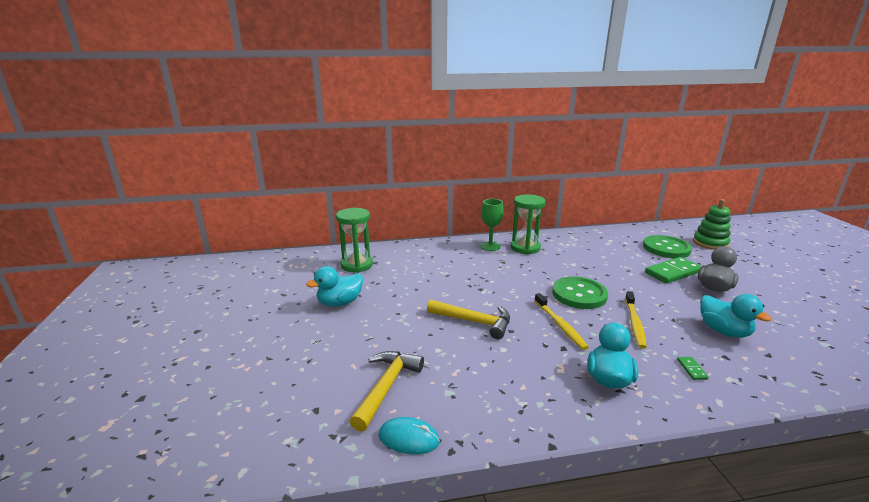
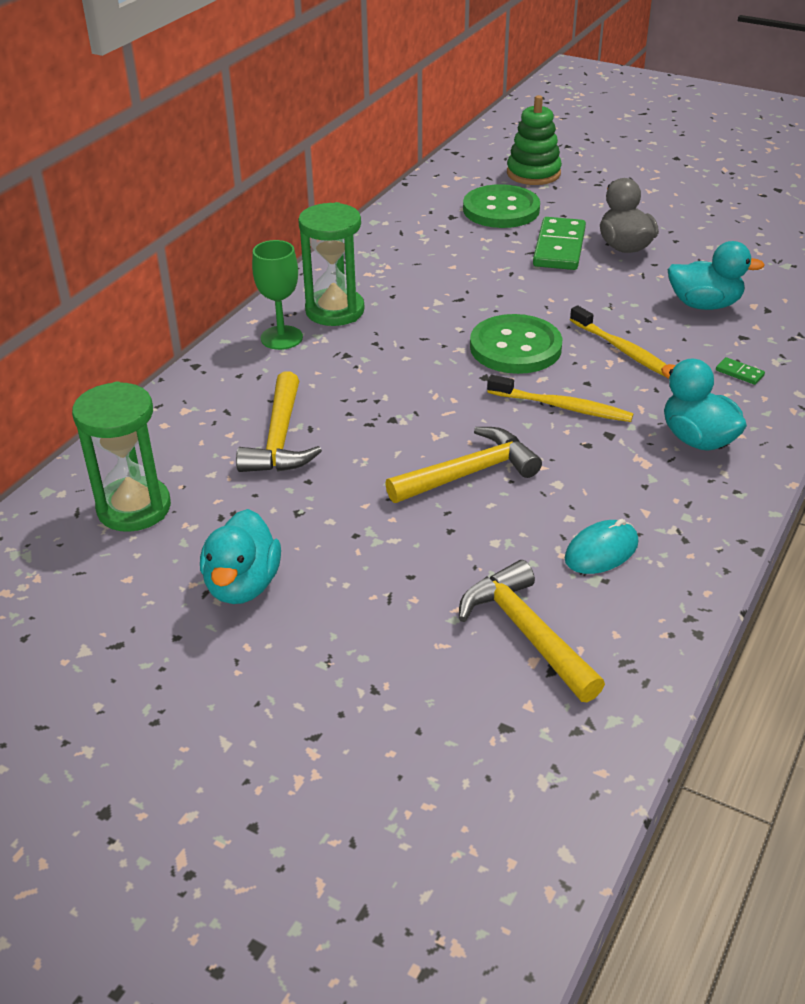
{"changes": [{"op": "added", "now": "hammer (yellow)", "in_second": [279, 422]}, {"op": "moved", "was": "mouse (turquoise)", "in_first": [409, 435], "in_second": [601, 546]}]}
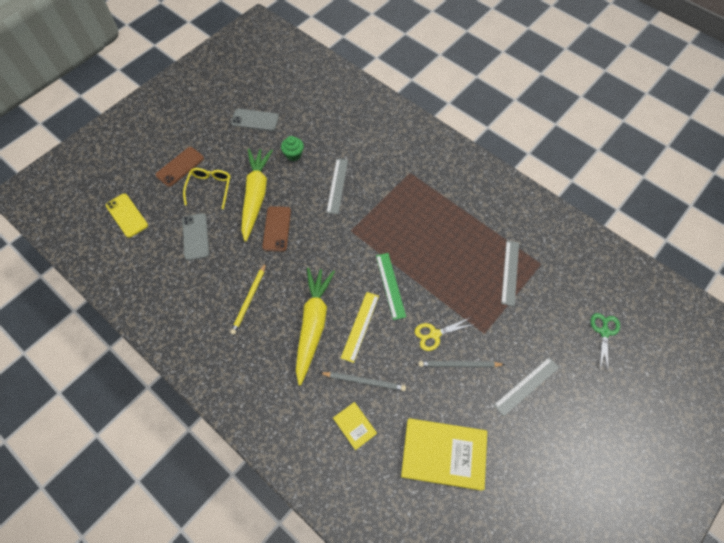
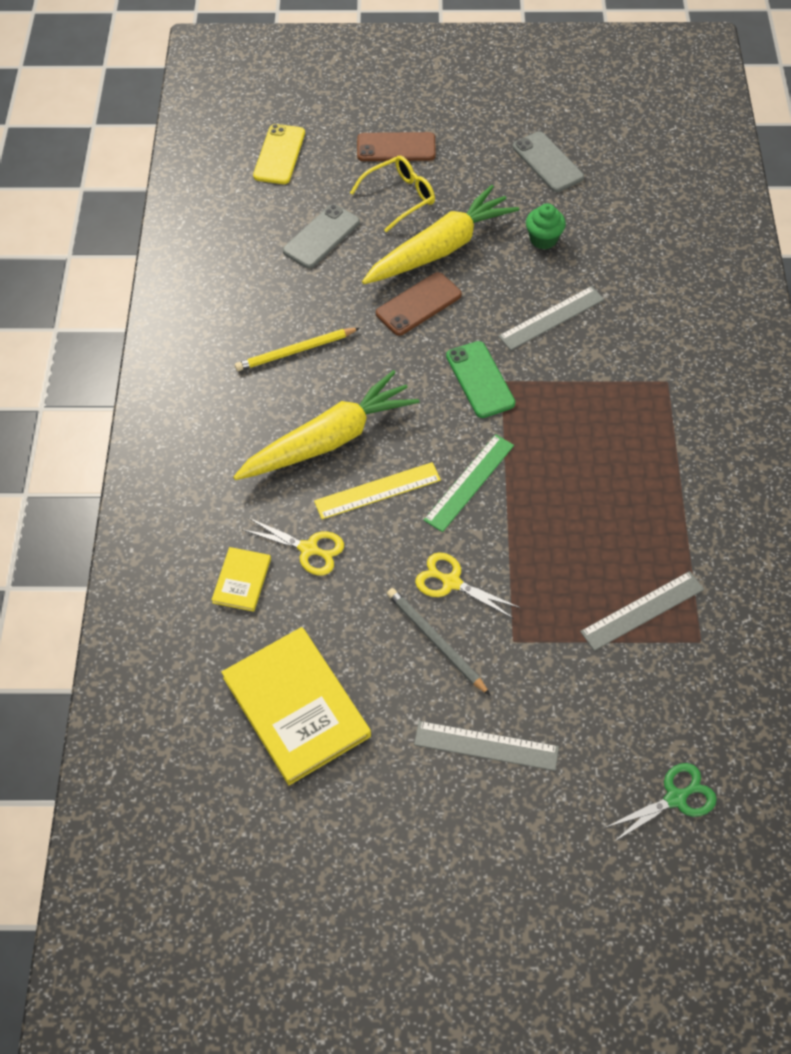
{"changes": [{"op": "replaced", "was": "pencil (grey)", "now": "scissors (yellow)", "in_first": [363, 381], "in_second": [293, 546]}, {"op": "added", "now": "phone (green)", "in_second": [480, 379]}]}
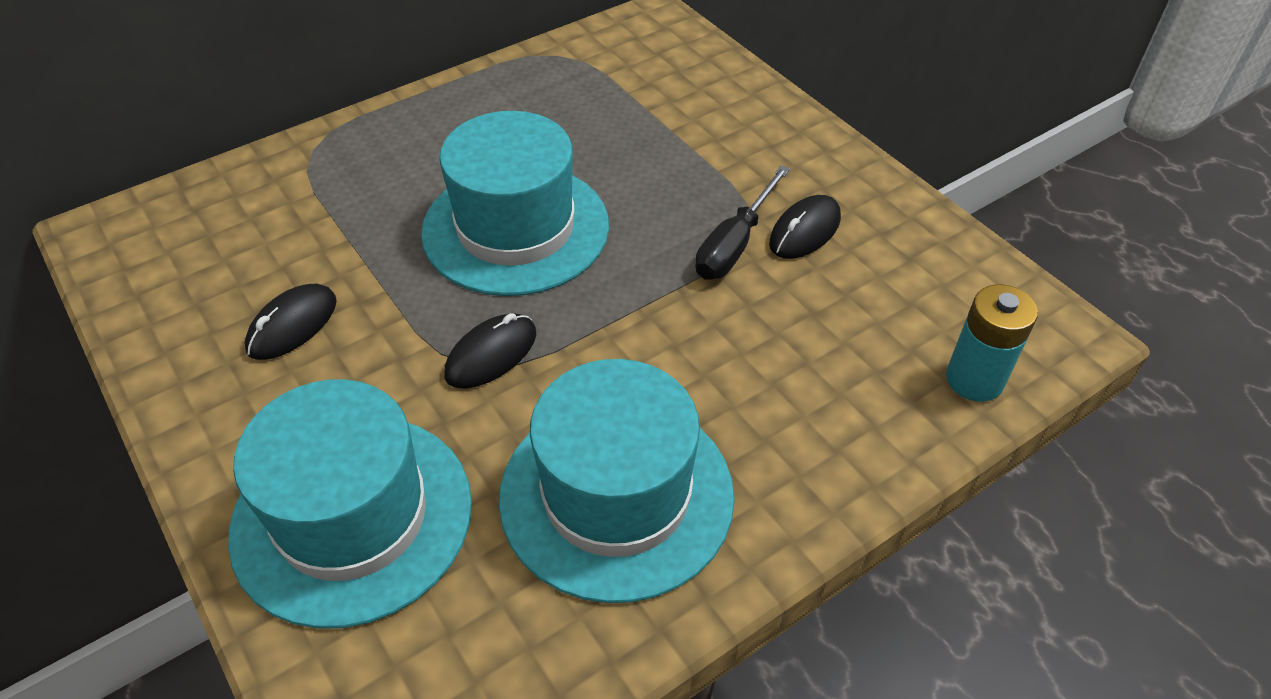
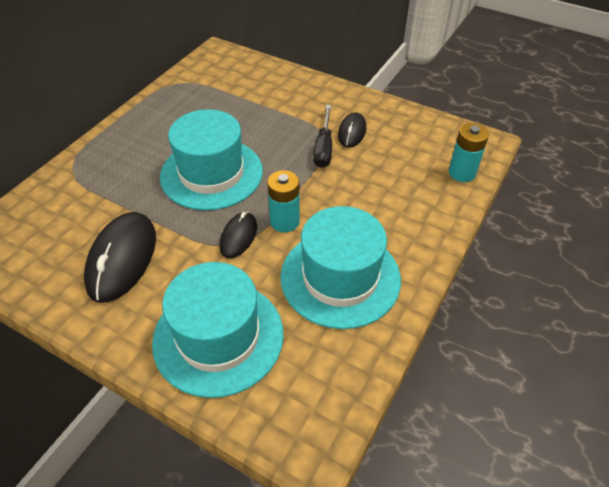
{"changes": [{"op": "resized", "was": "mouse (black)", "in_first": [291, 322], "in_second": [120, 257], "ratio": 1.8}, {"op": "added", "now": "battery (turquoise)", "in_second": [283, 201]}]}
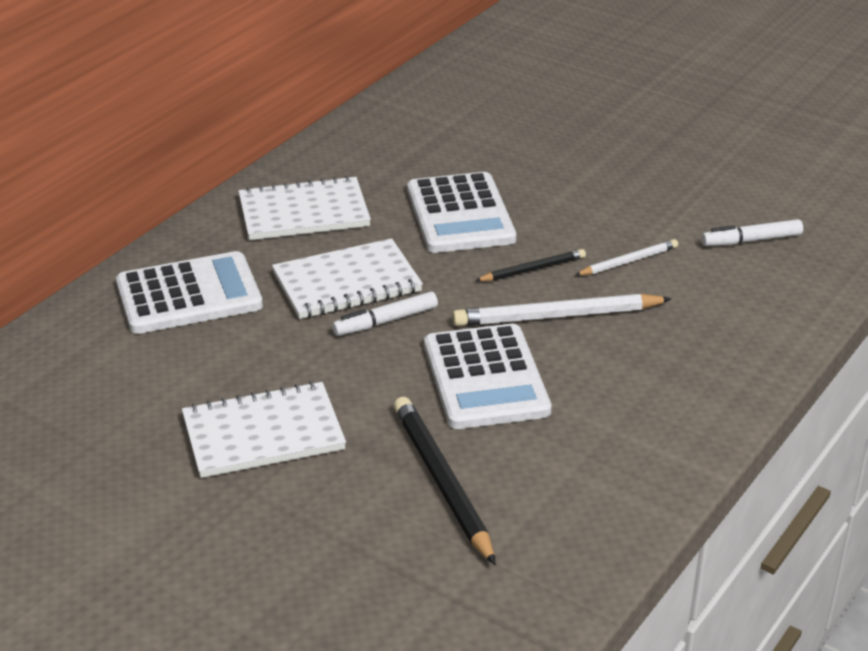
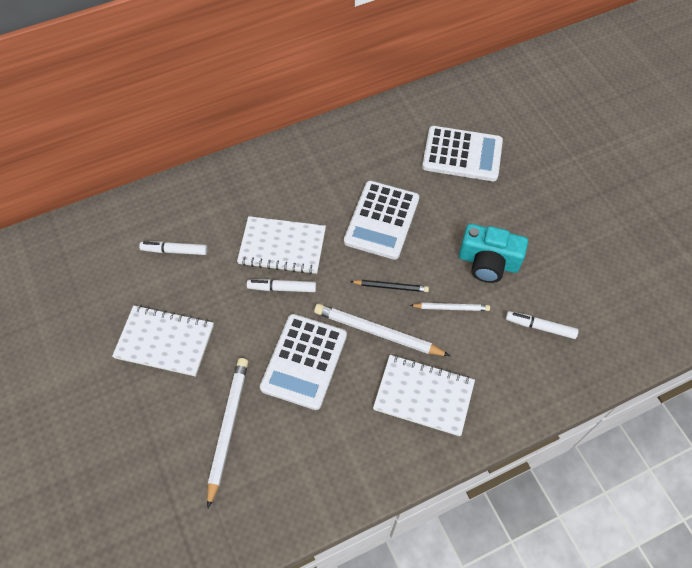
{"changes": [{"op": "added", "now": "marker (white)", "in_second": [173, 248]}, {"op": "recoloured", "was": "pencil (black)", "now": "pencil (white)", "in_first": [445, 481], "in_second": [227, 433]}, {"op": "moved", "was": "notebook (white)", "in_first": [305, 208], "in_second": [424, 395]}, {"op": "moved", "was": "calculator (white)", "in_first": [189, 292], "in_second": [462, 153]}, {"op": "added", "now": "camera (turquoise)", "in_second": [493, 253]}]}
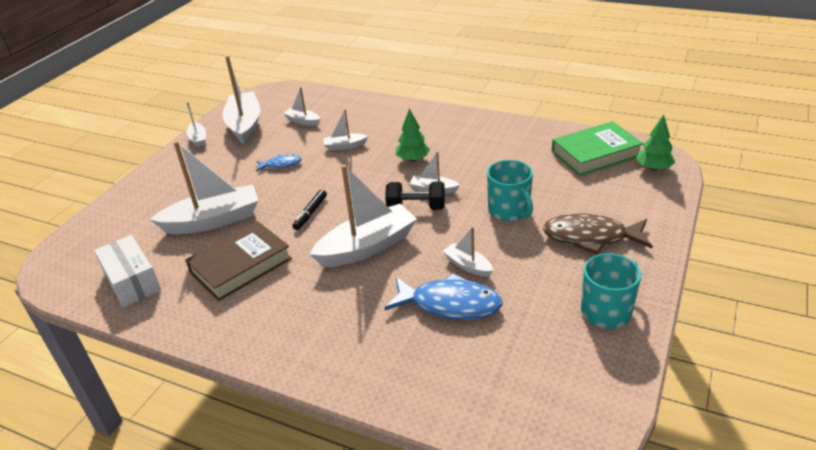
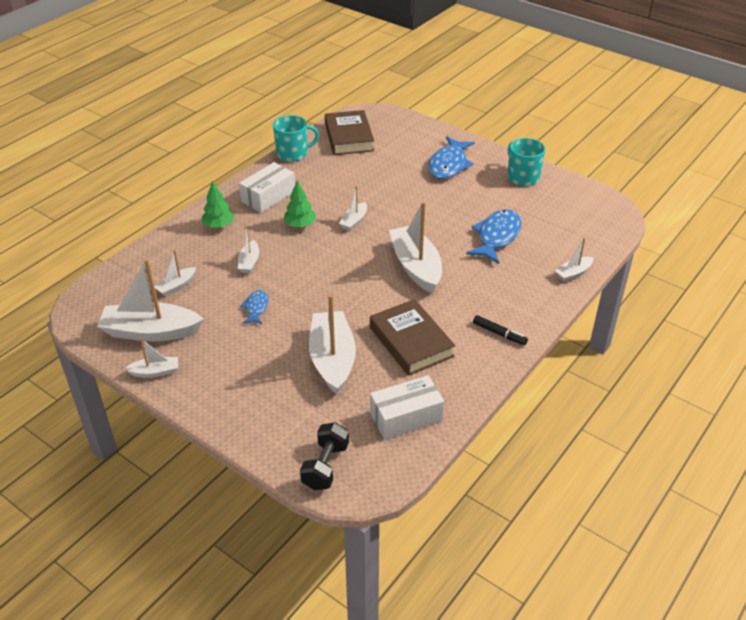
{"changes": [{"op": "moved", "was": "tree (green)", "in_first": [655, 143], "in_second": [218, 204]}, {"op": "added", "now": "box (white)", "in_second": [267, 187]}, {"op": "moved", "was": "mug (turquoise)", "in_first": [510, 190], "in_second": [296, 138]}, {"op": "moved", "was": "dumbbell (black)", "in_first": [415, 196], "in_second": [324, 456]}, {"op": "recoloured", "was": "book (green)", "now": "book (brown)", "in_first": [598, 148], "in_second": [349, 132]}, {"op": "recoloured", "was": "fish (brown)", "now": "fish (blue)", "in_first": [598, 234], "in_second": [451, 157]}, {"op": "moved", "was": "marker (black)", "in_first": [309, 210], "in_second": [500, 330]}, {"op": "moved", "was": "boat (white)", "in_first": [468, 252], "in_second": [574, 260]}]}
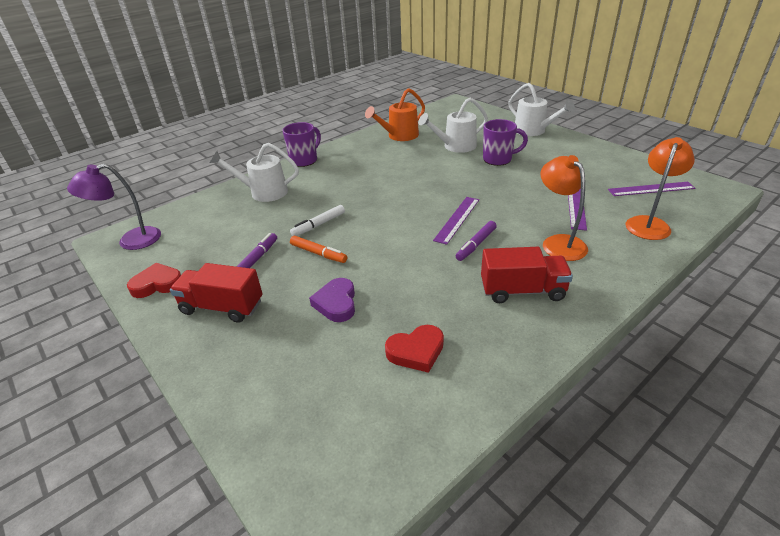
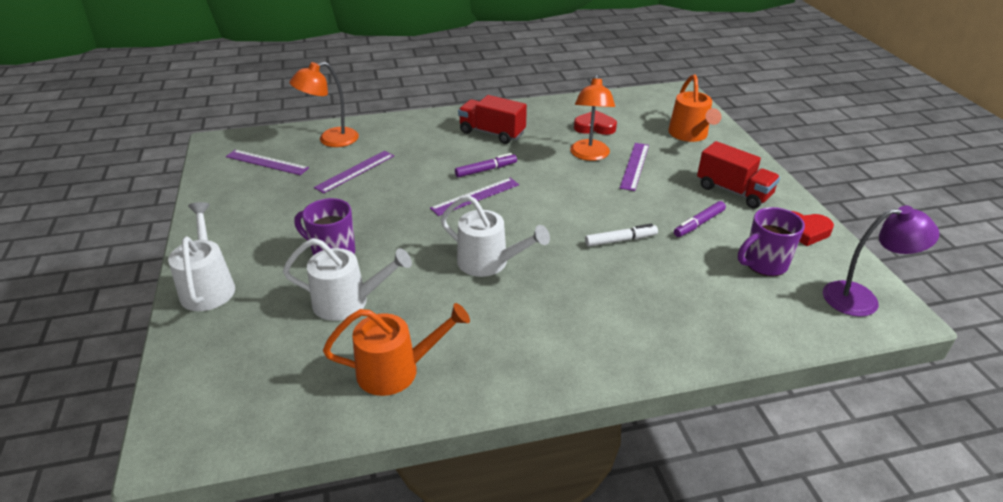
{"changes": [{"op": "moved", "was": "watering can (white)", "in_first": [254, 172], "in_second": [495, 236]}, {"op": "moved", "was": "lamp (orange)", "in_first": [564, 208], "in_second": [592, 117]}, {"op": "replaced", "was": "heart (purple)", "now": "ruler (purple)", "in_first": [332, 300], "in_second": [634, 167]}, {"op": "added", "now": "watering can (orange)", "in_second": [695, 108]}, {"op": "moved", "was": "mug (purple)", "in_first": [302, 144], "in_second": [771, 241]}, {"op": "removed", "was": "marker (orange)", "in_first": [318, 249]}]}
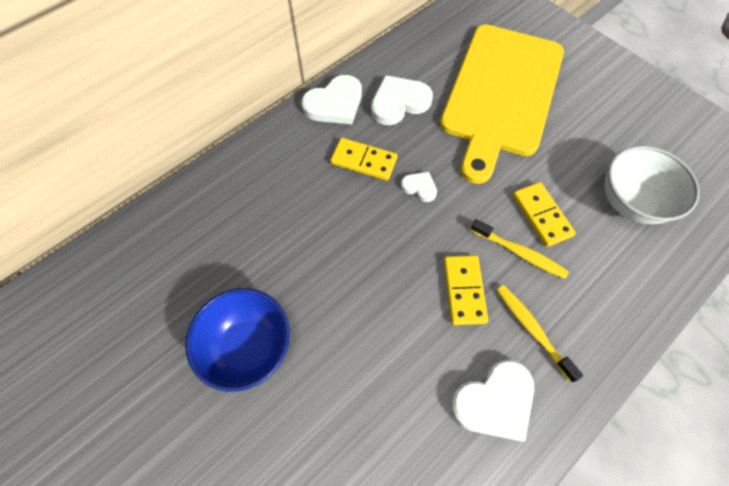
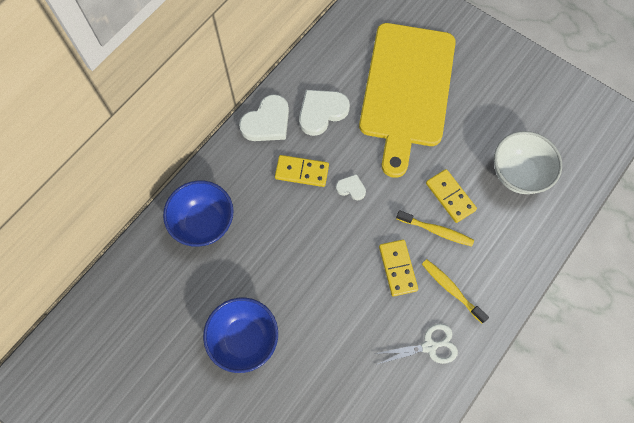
{"changes": [{"op": "added", "now": "bowl (blue)", "in_second": [198, 213]}, {"op": "replaced", "was": "heart (white)", "now": "scissors (white)", "in_first": [493, 400], "in_second": [416, 344]}]}
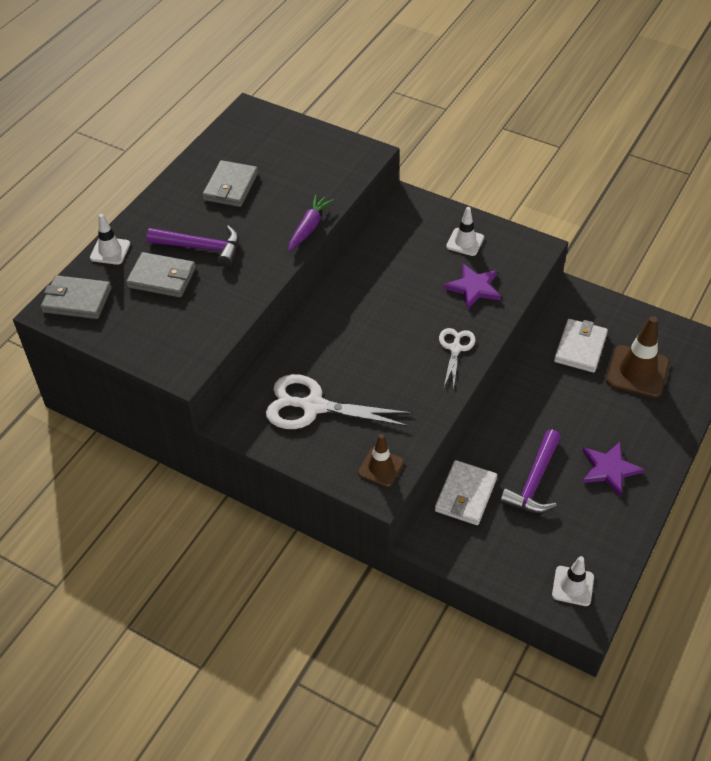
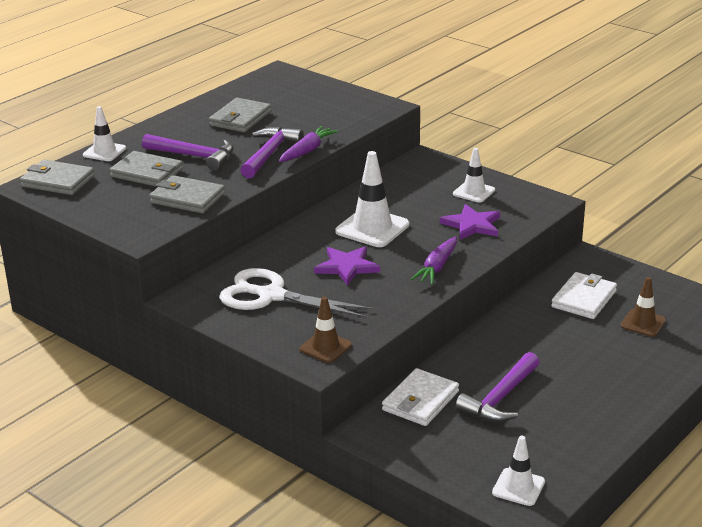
{"changes": [{"op": "added", "now": "wallet (grey)", "in_second": [187, 194]}, {"op": "added", "now": "hammer (purple)", "in_second": [272, 152]}, {"op": "moved", "was": "star (purple)", "in_first": [613, 469], "in_second": [347, 266]}, {"op": "added", "now": "traffic cone (white)", "in_second": [372, 199]}, {"op": "replaced", "was": "scissors (white)", "now": "carrot (purple)", "in_first": [457, 358], "in_second": [434, 260]}, {"op": "resized", "was": "traffic cone (brown)", "in_first": [637, 357], "in_second": [643, 307], "ratio": 0.6}]}
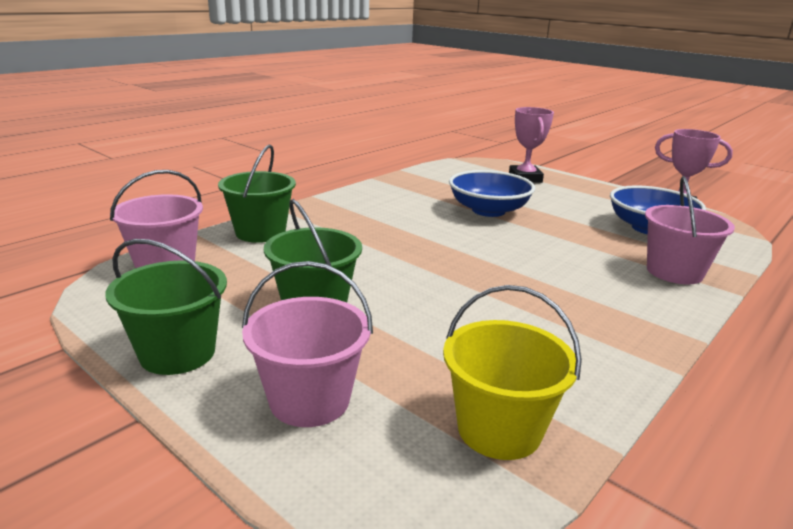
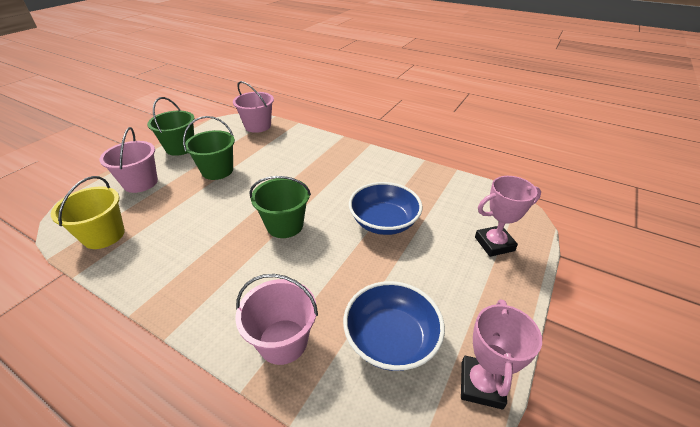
{"changes": [{"op": "moved", "was": "bucket (green)", "in_first": [257, 193], "in_second": [280, 207]}]}
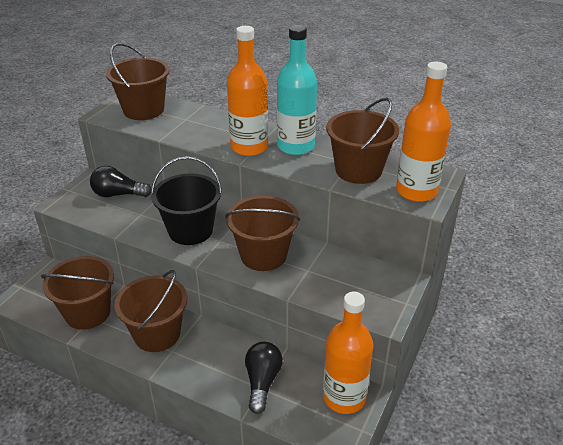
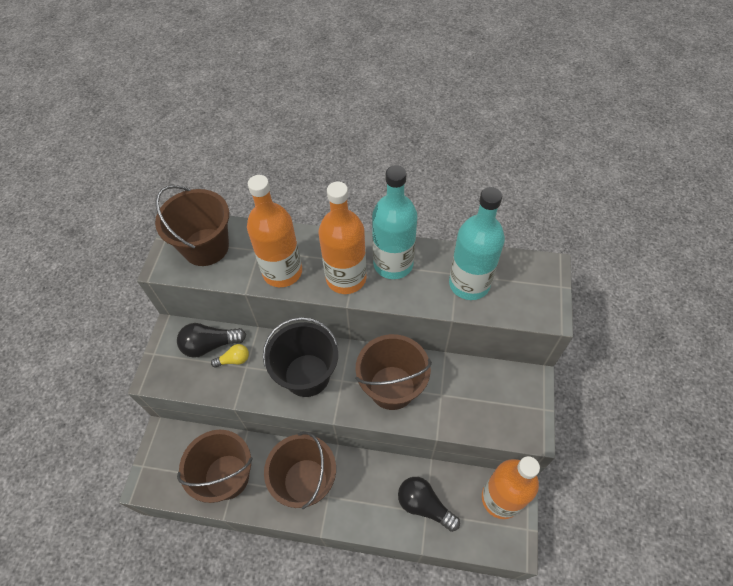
{"changes": [{"op": "added", "now": "light bulb (yellow)", "in_second": [230, 356]}, {"op": "moved", "was": "bottle (orange)", "in_first": [423, 132], "in_second": [274, 231]}, {"op": "turned", "was": "light bulb (black)", "in_first": [264, 378], "in_second": [429, 504], "clockwise": -45}, {"op": "replaced", "was": "bucket (brown)", "now": "bottle (turquoise)", "in_first": [362, 141], "in_second": [477, 243]}]}
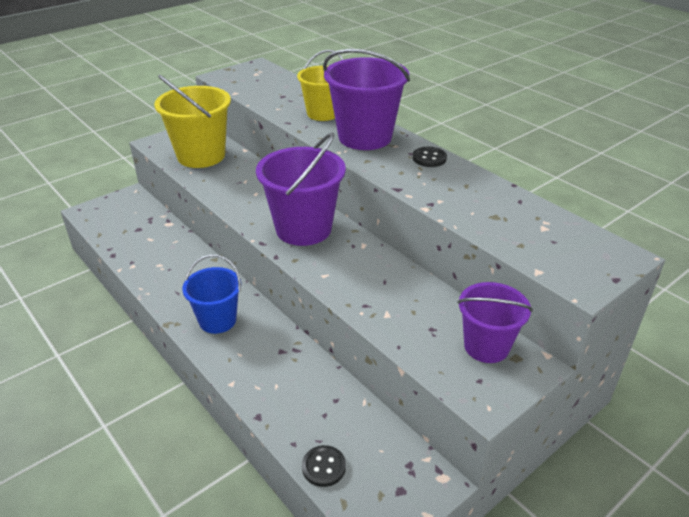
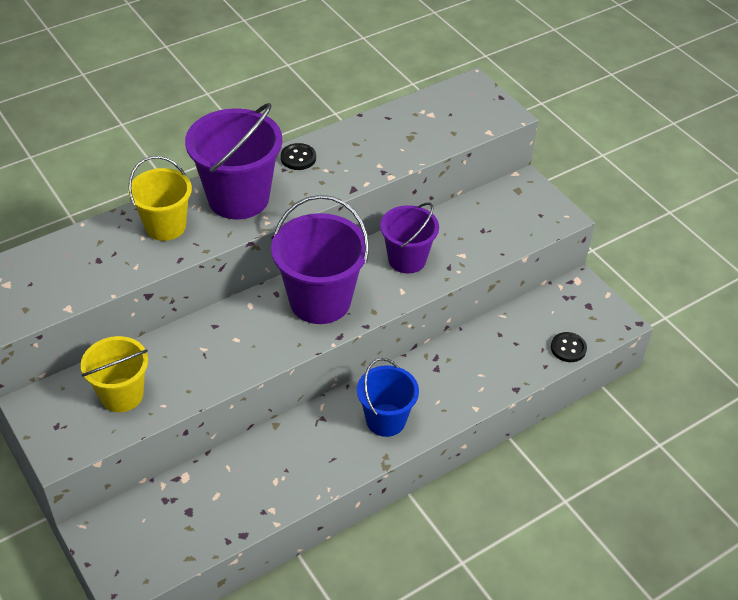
{"changes": [{"op": "resized", "was": "bucket (yellow)", "in_first": [192, 121], "in_second": [114, 374], "ratio": 0.64}, {"op": "moved", "was": "bucket (purple)", "in_first": [495, 322], "in_second": [409, 238]}]}
